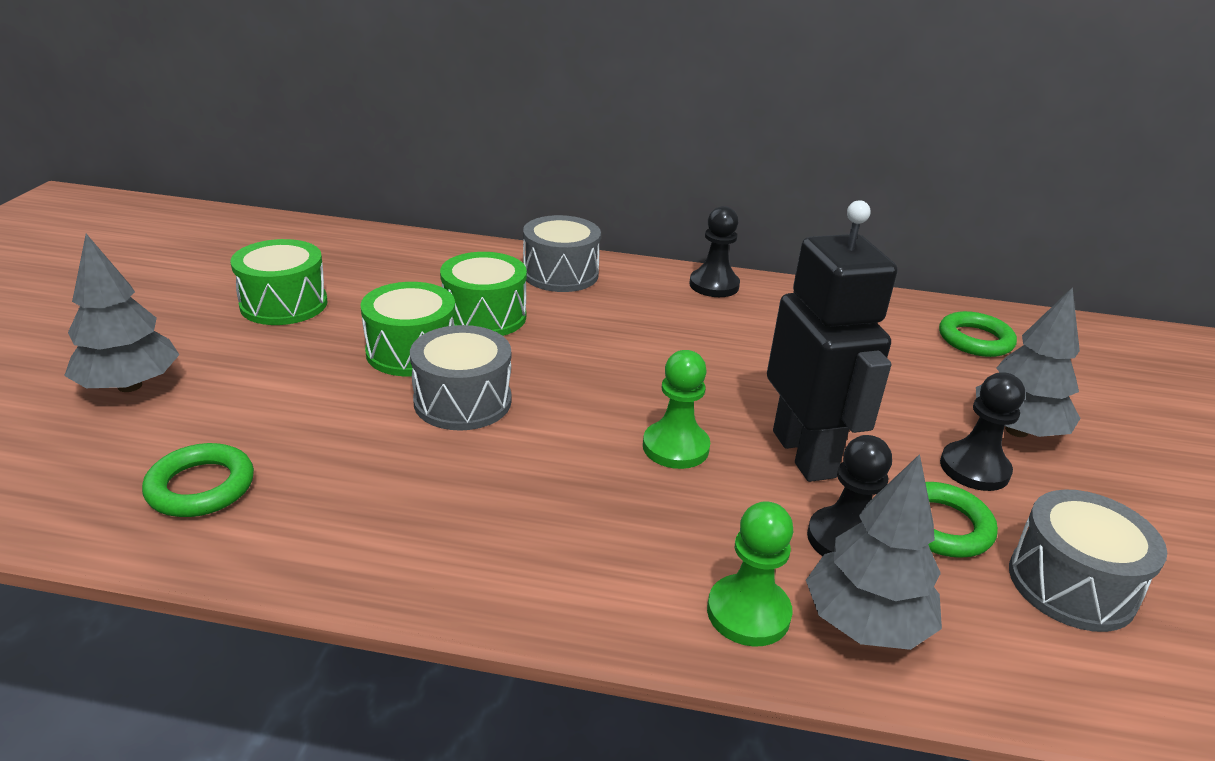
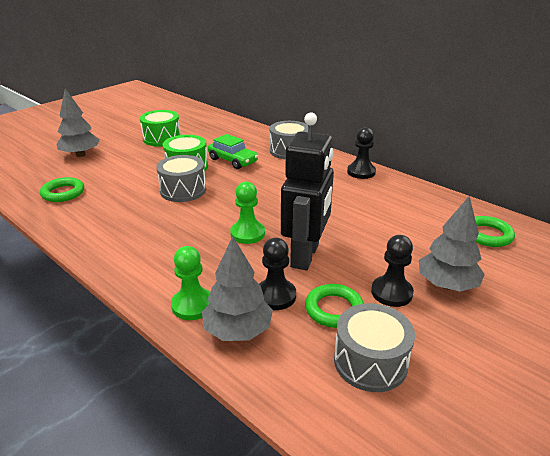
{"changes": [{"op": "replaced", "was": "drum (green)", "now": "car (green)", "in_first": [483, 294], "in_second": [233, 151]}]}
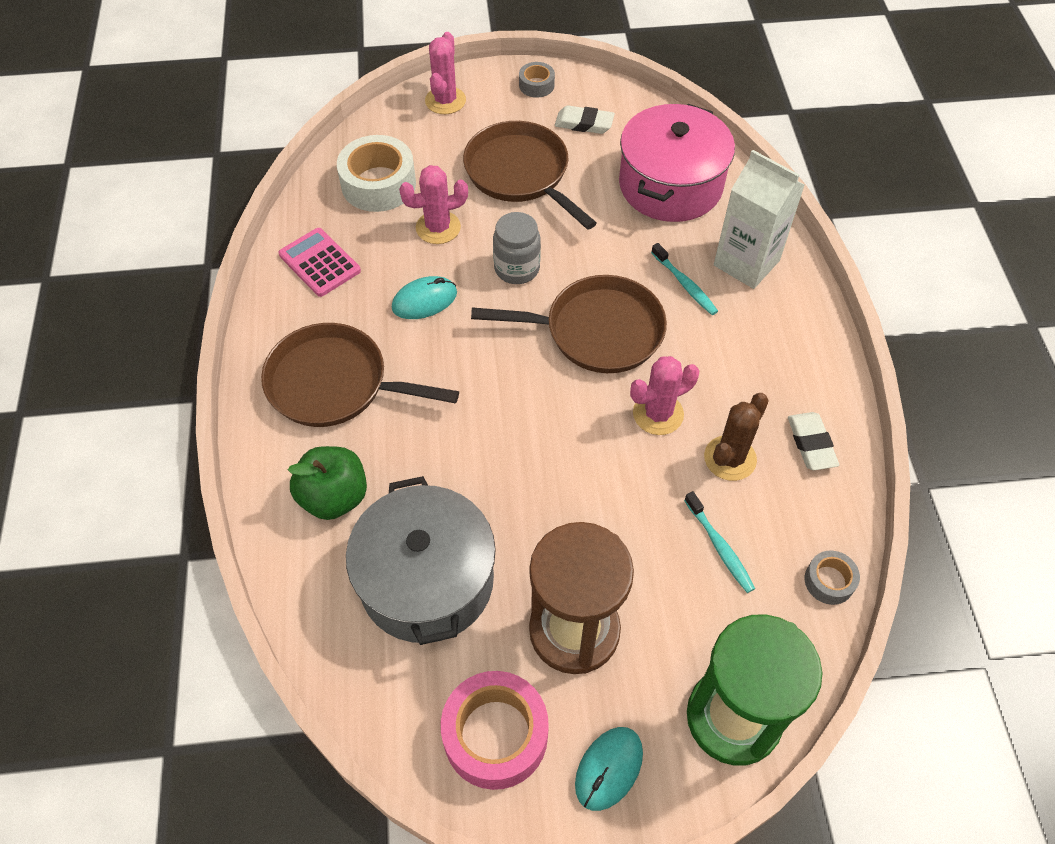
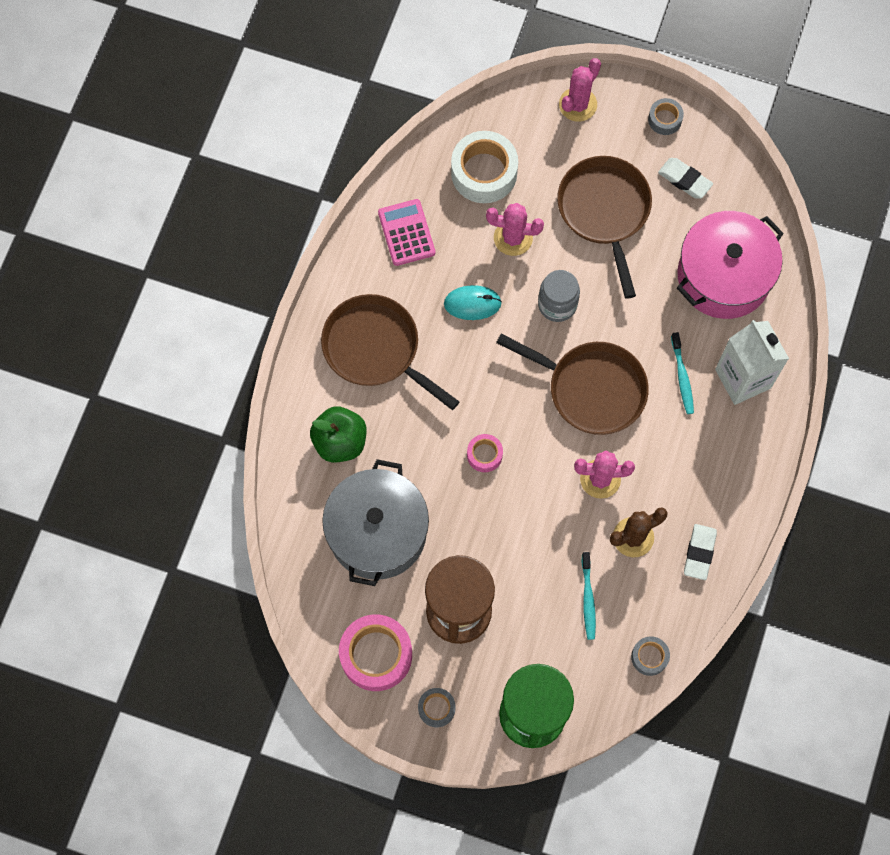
{"changes": [{"op": "replaced", "was": "mouse (turquoise)", "now": "tape (grey)", "in_first": [609, 769], "in_second": [436, 707]}, {"op": "added", "now": "tape (pink)", "in_second": [485, 453]}]}
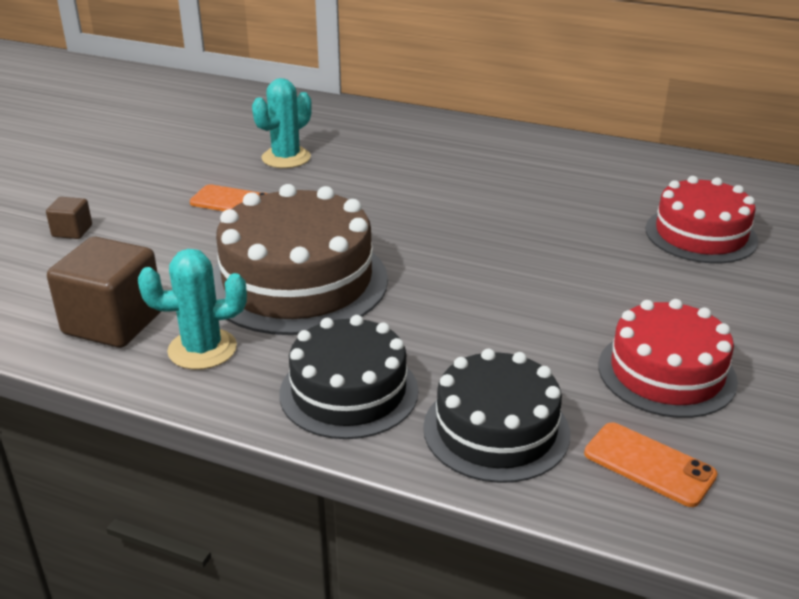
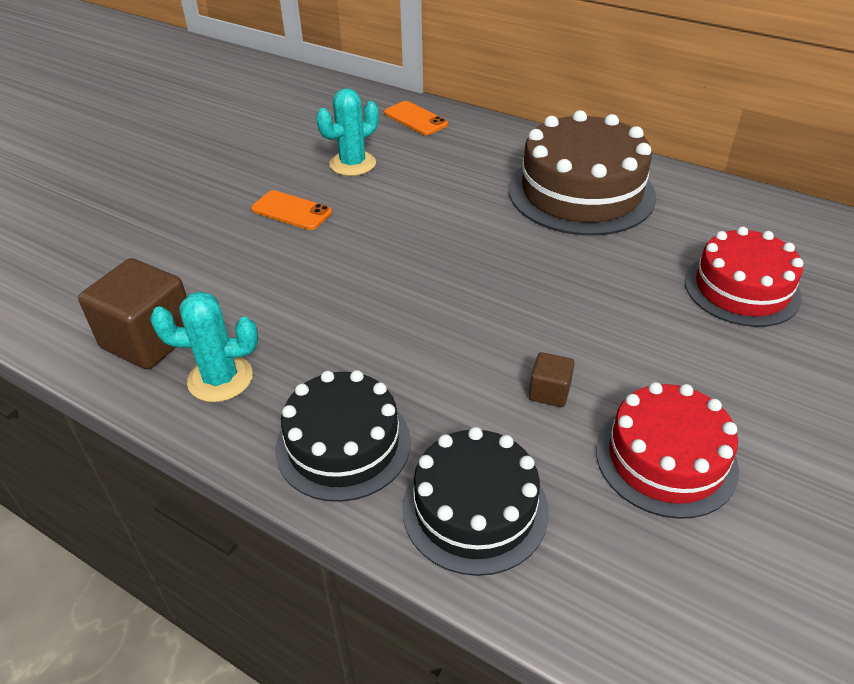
{"changes": [{"op": "moved", "was": "phone (orange)", "in_first": [651, 464], "in_second": [416, 118]}, {"op": "moved", "was": "cake (brown)", "in_first": [300, 259], "in_second": [582, 173]}, {"op": "moved", "was": "cube (brown)", "in_first": [69, 218], "in_second": [552, 379]}]}
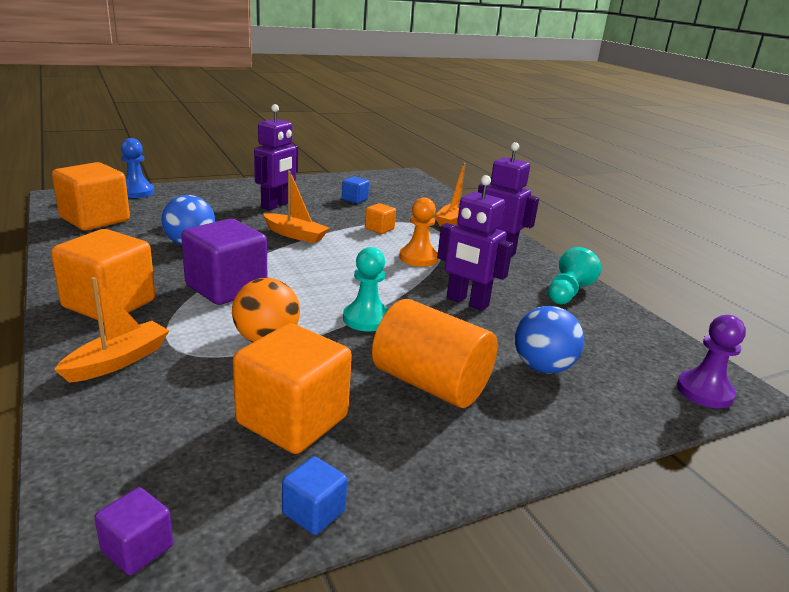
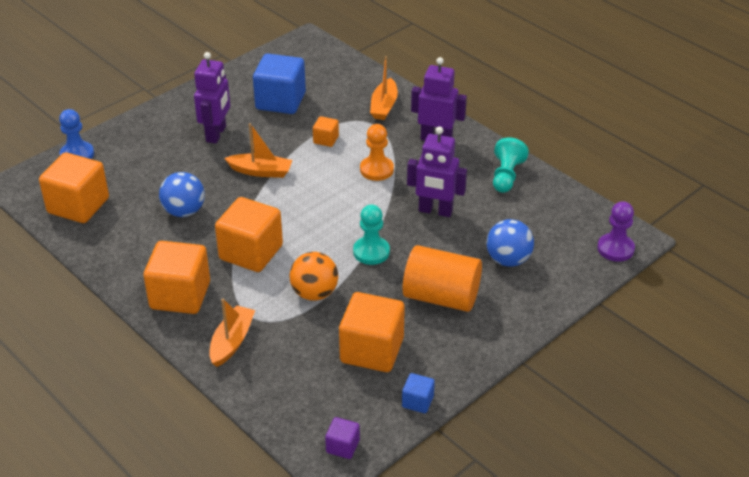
{"changes": [{"op": "recoloured", "was": "cube (purple)", "now": "cube (orange)", "in_first": [224, 262], "in_second": [249, 234]}, {"op": "resized", "was": "cube (blue)", "in_first": [355, 190], "in_second": [279, 84], "ratio": 2.11}]}
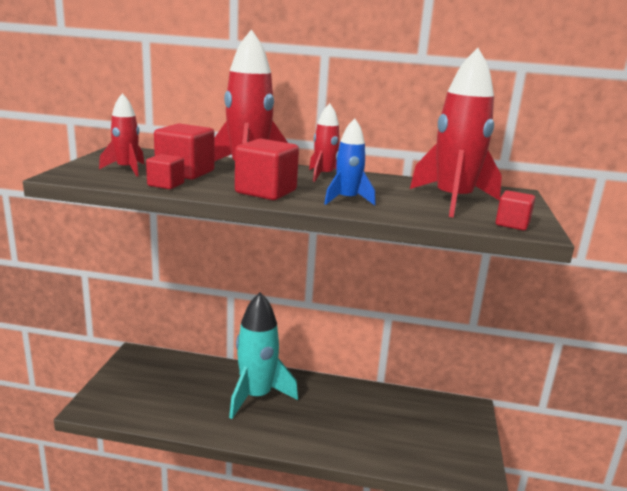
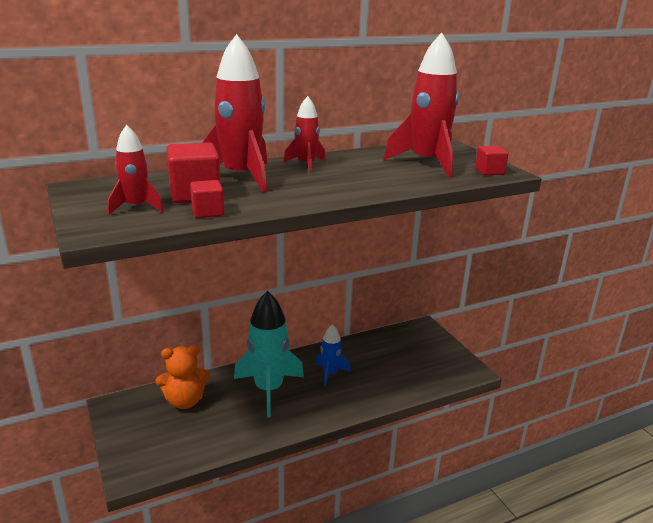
{"changes": [{"op": "added", "now": "teddy bear (orange)", "in_second": [183, 377]}, {"op": "moved", "was": "rocket (blue)", "in_first": [350, 161], "in_second": [333, 355]}, {"op": "removed", "was": "cube (red)", "in_first": [267, 169]}]}
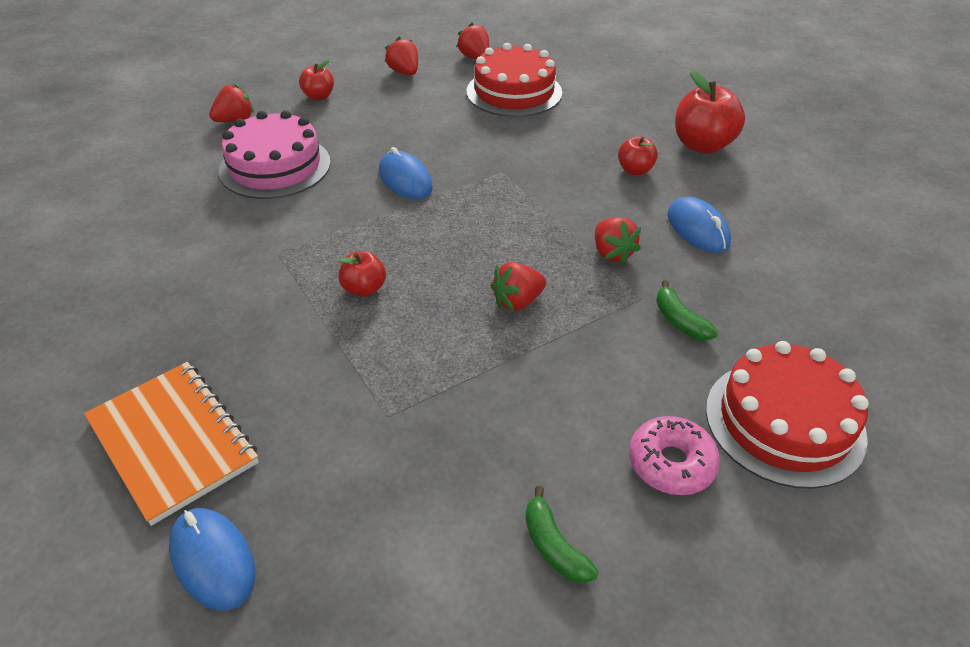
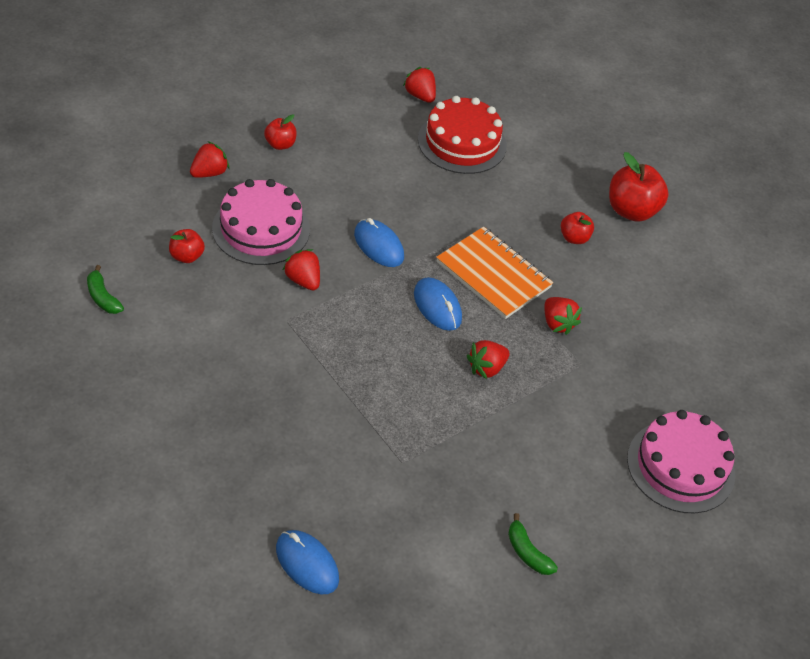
{"changes": [{"op": "moved", "was": "banana (green)", "in_first": [687, 310], "in_second": [105, 289]}, {"op": "moved", "was": "apple (red)", "in_first": [362, 274], "in_second": [187, 246]}, {"op": "moved", "was": "strawberry (red)", "in_first": [401, 56], "in_second": [301, 270]}, {"op": "moved", "was": "mouse (blue)", "in_first": [699, 225], "in_second": [438, 304]}, {"op": "moved", "was": "notebook (orange)", "in_first": [171, 444], "in_second": [495, 273]}, {"op": "recoloured", "was": "cake (red)", "now": "cake (pink)", "in_first": [787, 415], "in_second": [681, 461]}, {"op": "removed", "was": "donut (pink)", "in_first": [674, 455]}]}
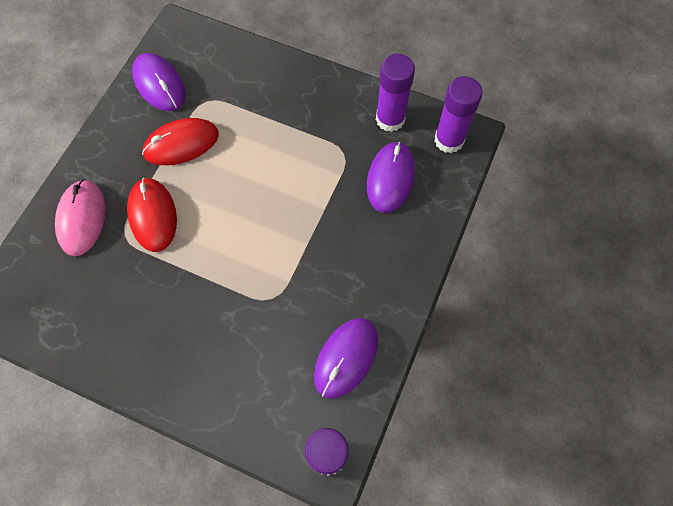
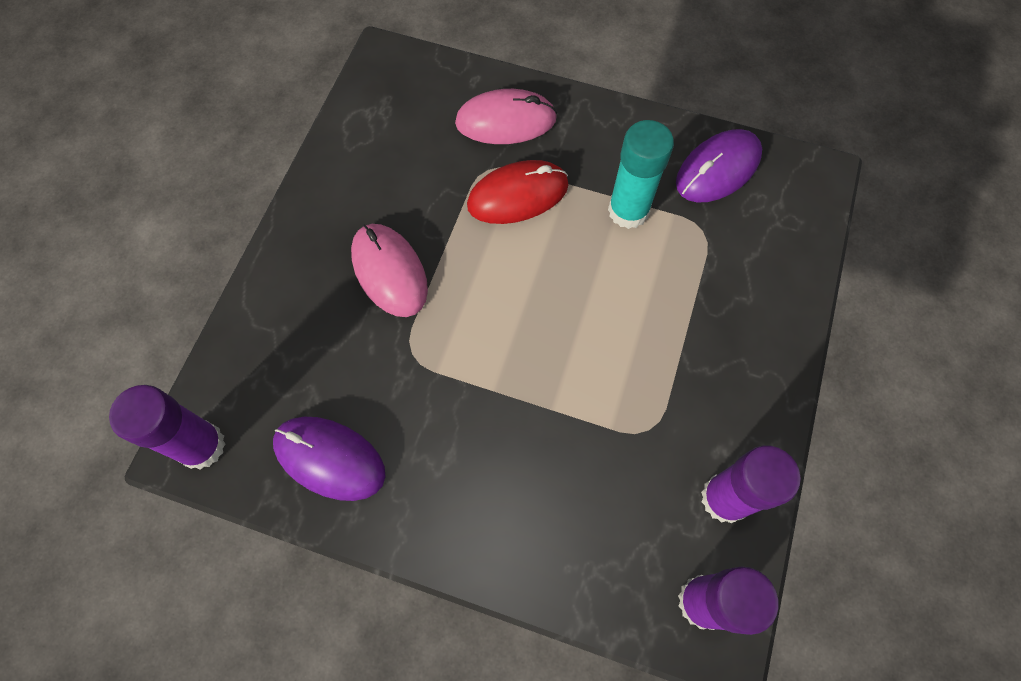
{"changes": [{"op": "added", "now": "mouse (pink)", "in_second": [389, 270]}, {"op": "replaced", "was": "mouse (red)", "now": "glue stick (turquoise)", "in_first": [180, 141], "in_second": [641, 174]}, {"op": "removed", "was": "mouse (purple)", "in_first": [391, 177]}]}
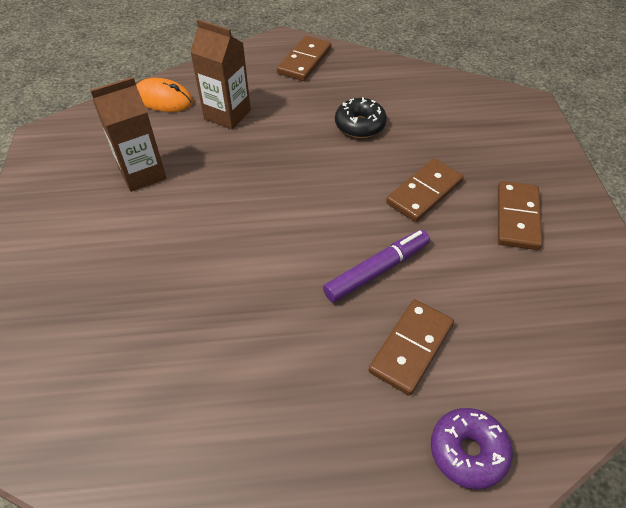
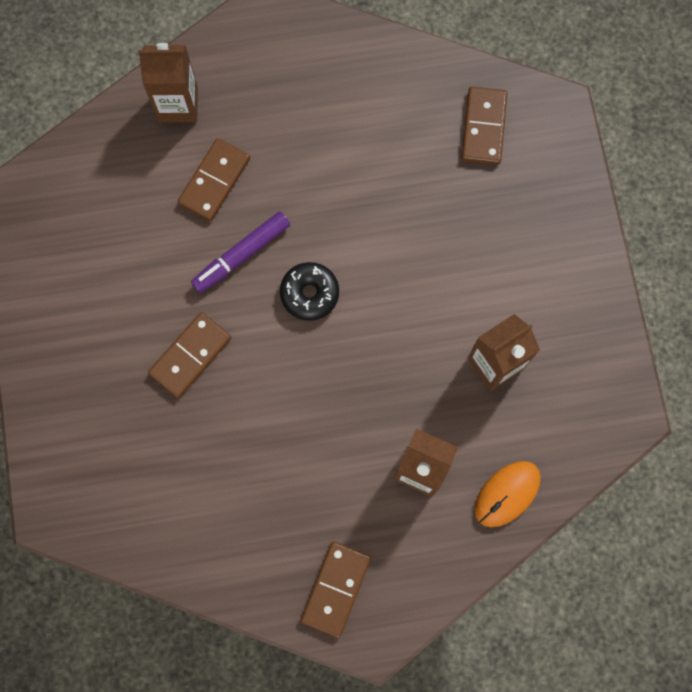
{"changes": [{"op": "replaced", "was": "donut (purple)", "now": "carton (brown)", "in_first": [472, 449], "in_second": [168, 83]}, {"op": "moved", "was": "donut (black)", "in_first": [361, 117], "in_second": [309, 291]}, {"op": "moved", "was": "domino (brown)", "in_first": [520, 215], "in_second": [484, 126]}, {"op": "turned", "was": "mouse (orange)", "in_first": [164, 95], "in_second": [508, 494], "clockwise": -60}]}
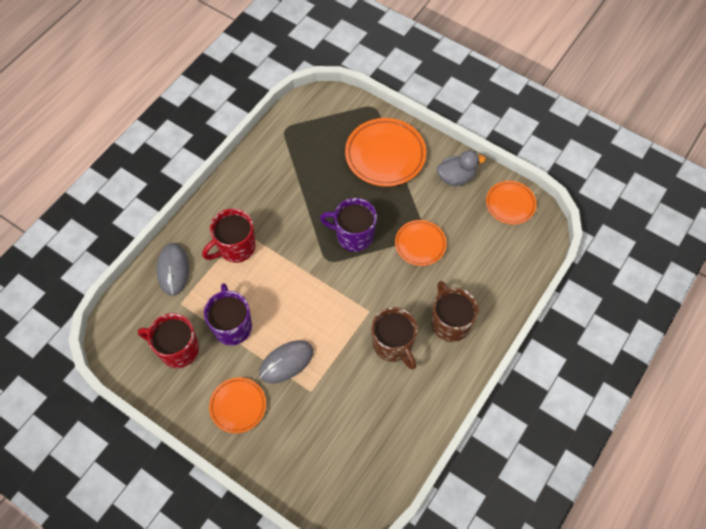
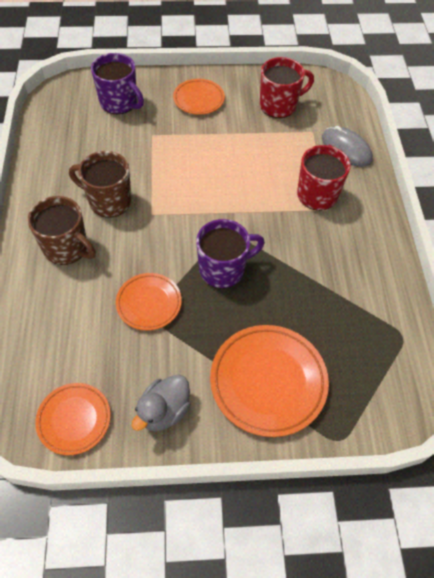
{"changes": [{"op": "moved", "was": "mug (purple)", "in_first": [228, 314], "in_second": [117, 83]}, {"op": "removed", "was": "mouse (grey)", "in_first": [286, 361]}]}
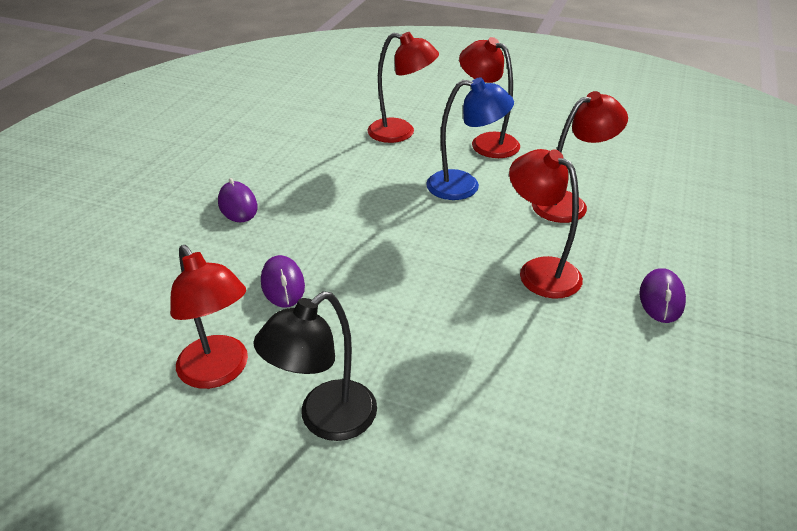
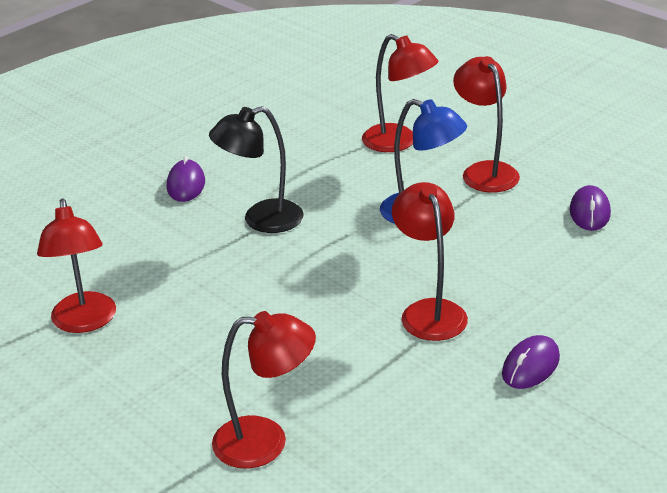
{"changes": [{"op": "moved", "was": "lamp (black)", "in_first": [315, 366], "in_second": [256, 169]}, {"op": "moved", "was": "lamp (red)", "in_first": [580, 157], "in_second": [264, 390]}, {"op": "moved", "was": "mouse (purple)", "in_first": [283, 281], "in_second": [590, 208]}]}
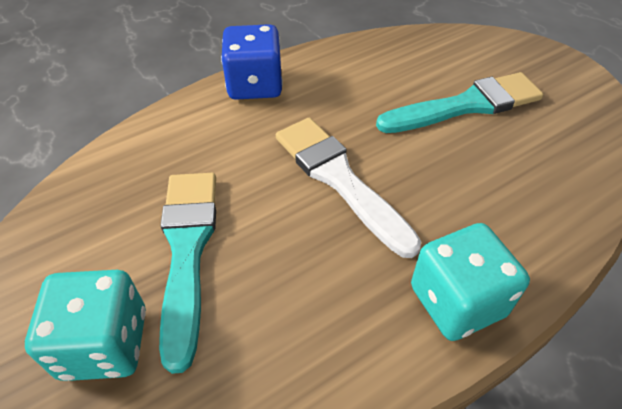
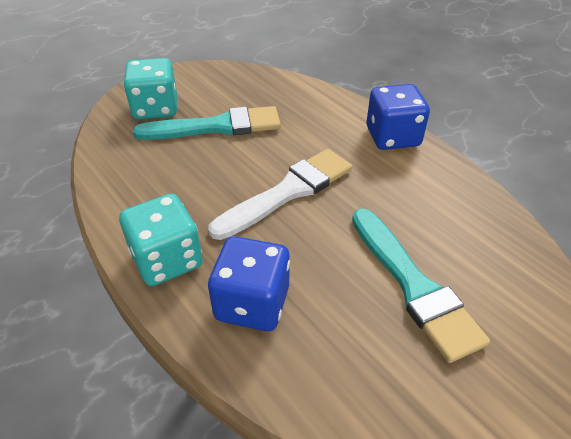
{"changes": [{"op": "added", "now": "dice (blue)", "in_second": [249, 283]}]}
